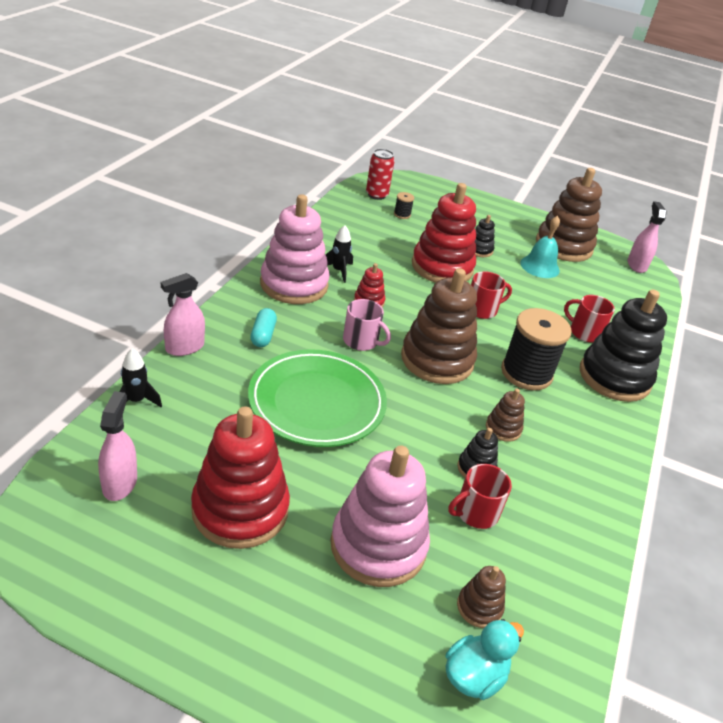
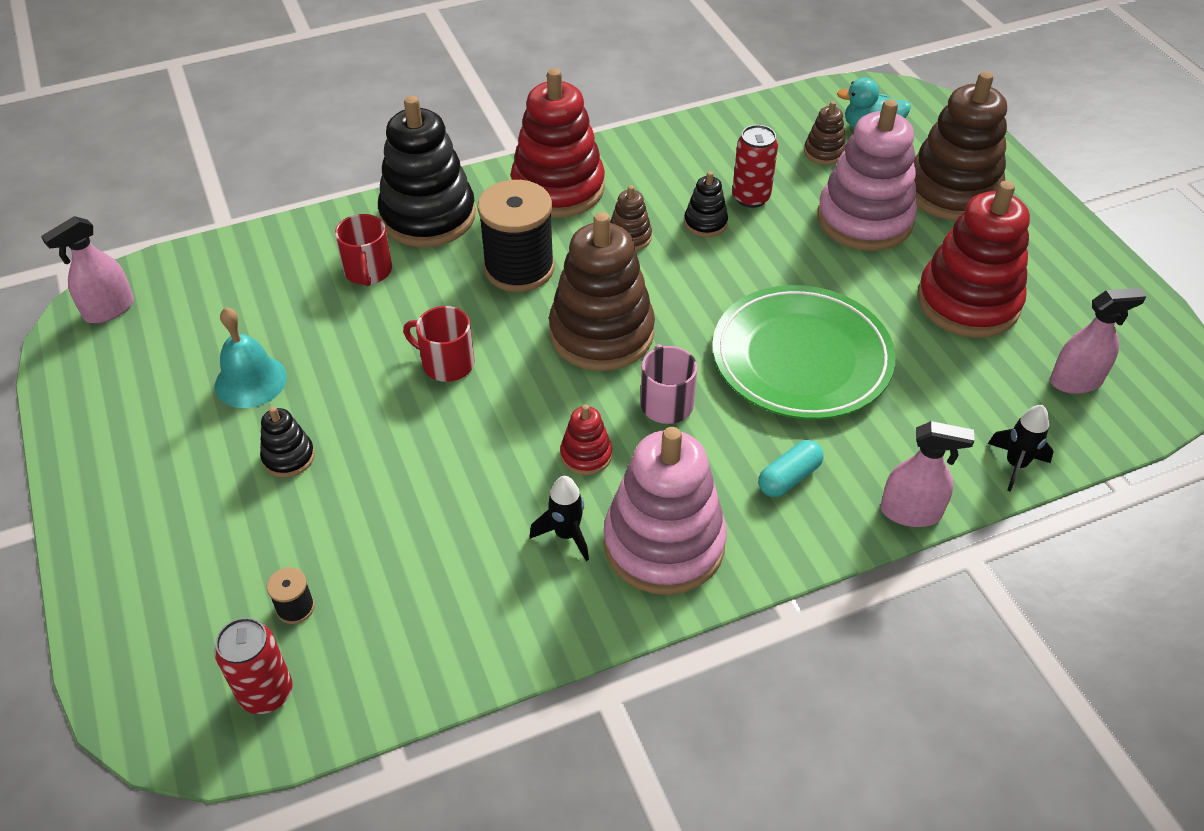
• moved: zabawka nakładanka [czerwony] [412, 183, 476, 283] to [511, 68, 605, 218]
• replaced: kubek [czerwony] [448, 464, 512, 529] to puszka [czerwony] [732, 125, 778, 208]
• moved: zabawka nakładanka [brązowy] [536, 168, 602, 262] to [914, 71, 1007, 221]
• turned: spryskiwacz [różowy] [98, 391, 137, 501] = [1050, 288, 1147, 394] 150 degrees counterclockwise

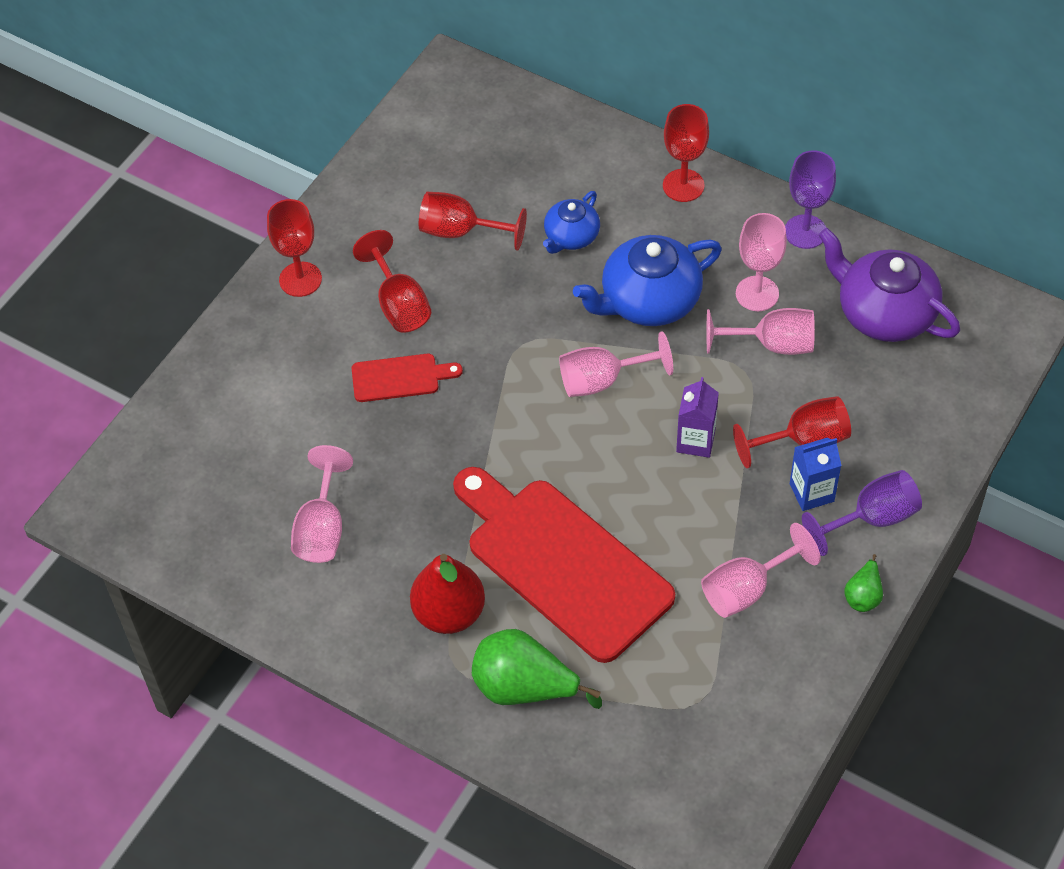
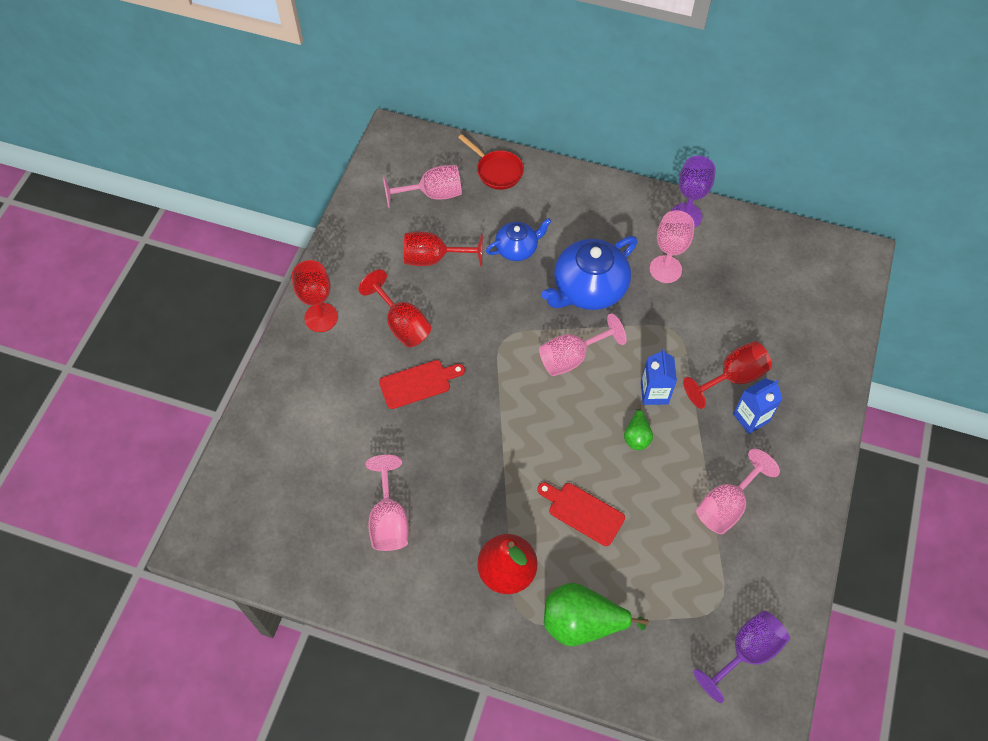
• moved: kielich [różowy] [707, 308, 815, 355] to [383, 165, 462, 208]
• added: patelnia [czerwony] [458, 134, 524, 190]
• turned: imbryk [niebieski] [543, 191, 600, 254] = [486, 218, 551, 261] 135 degrees counterclockwise
• resized: deska do krojenia [czerwony] [453, 467, 675, 663] = [537, 482, 625, 546] x0.45
• moved: gruszka [zielony] [844, 554, 883, 612] to [624, 405, 653, 450]
• recoloured: karton mleka [fioletowy] [676, 377, 719, 458] to karton mleka [niebieski] [641, 349, 677, 405]
• moved: kielich [fioletowy] [802, 470, 922, 556] to [694, 611, 790, 703]
• removed: kielich [czerwony] [663, 104, 709, 202]
• removed: imbryk [fioletowy] [819, 228, 960, 342]

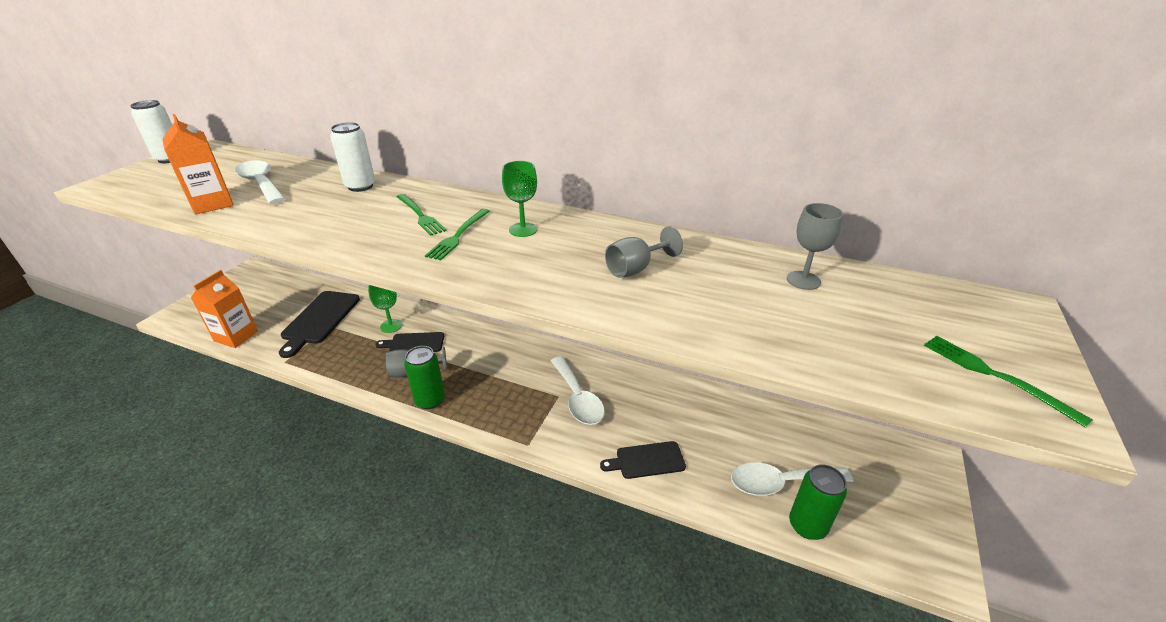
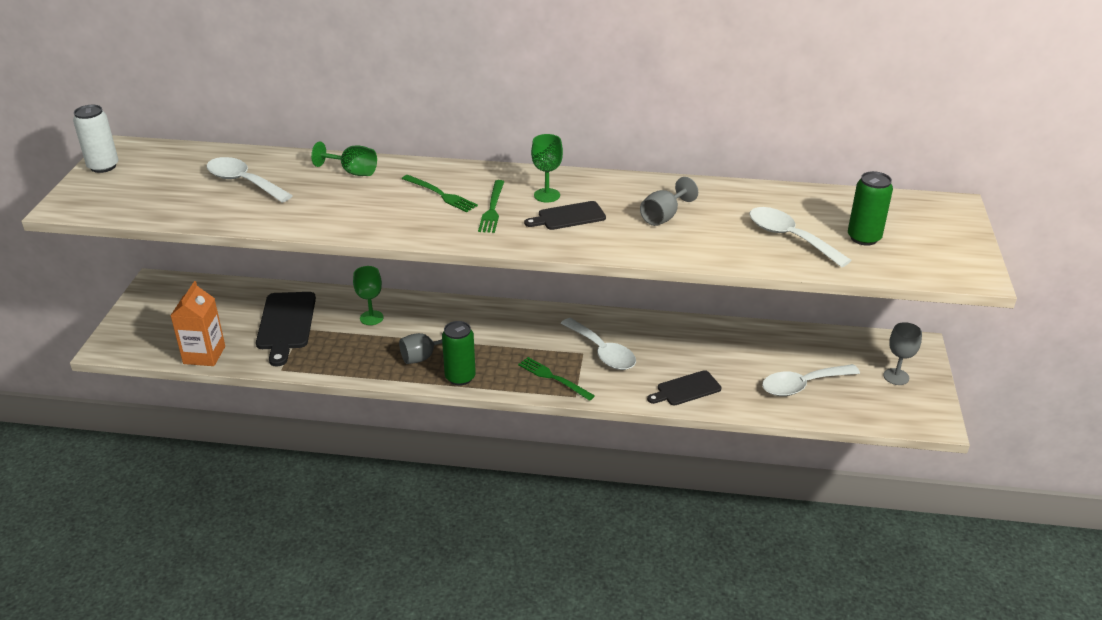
• replaced: puszka [biały] [330, 122, 375, 192] to kielich [zielony] [311, 142, 377, 176]
• moved: widelec [zielony] [924, 336, 1093, 428] to [518, 357, 595, 401]
• moved: deska do krojenia [czarny] [375, 332, 444, 352] to [524, 201, 606, 230]
• added: łyżka [biały] [749, 207, 852, 268]
• moved: puszka [zielony] [789, 464, 847, 540] to [848, 171, 893, 246]
• moved: kielich [szary] [787, 203, 843, 290] to [883, 322, 922, 385]
• removed: karton mleka [pomarańczowy] [162, 114, 234, 214]

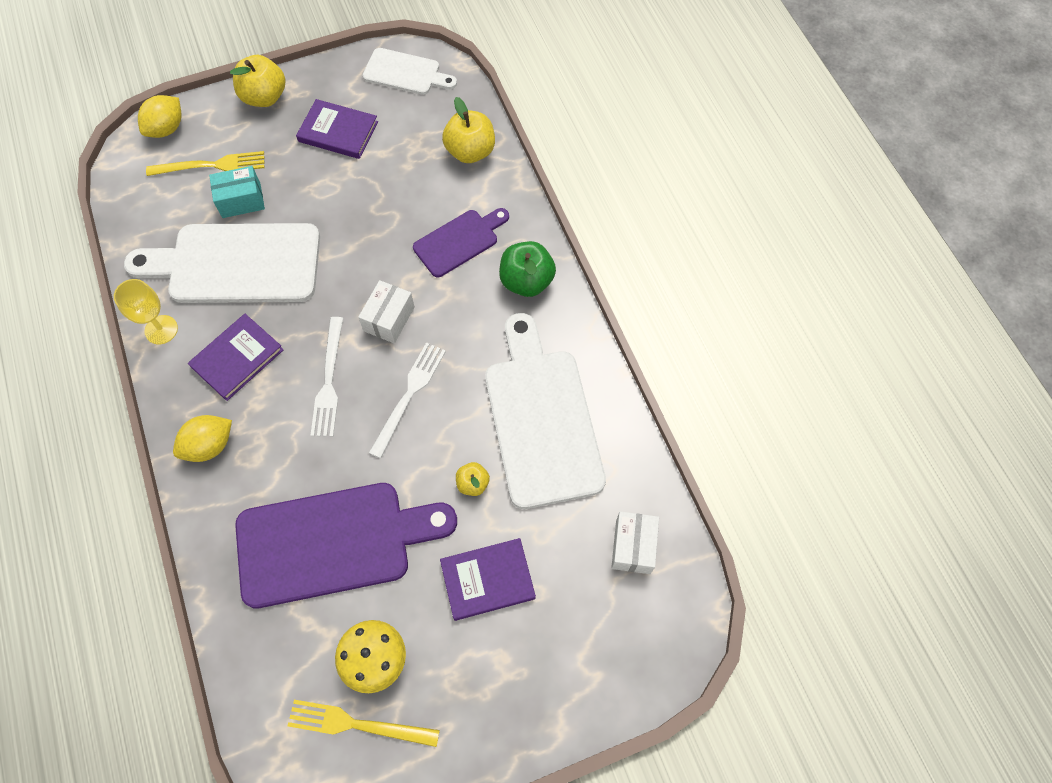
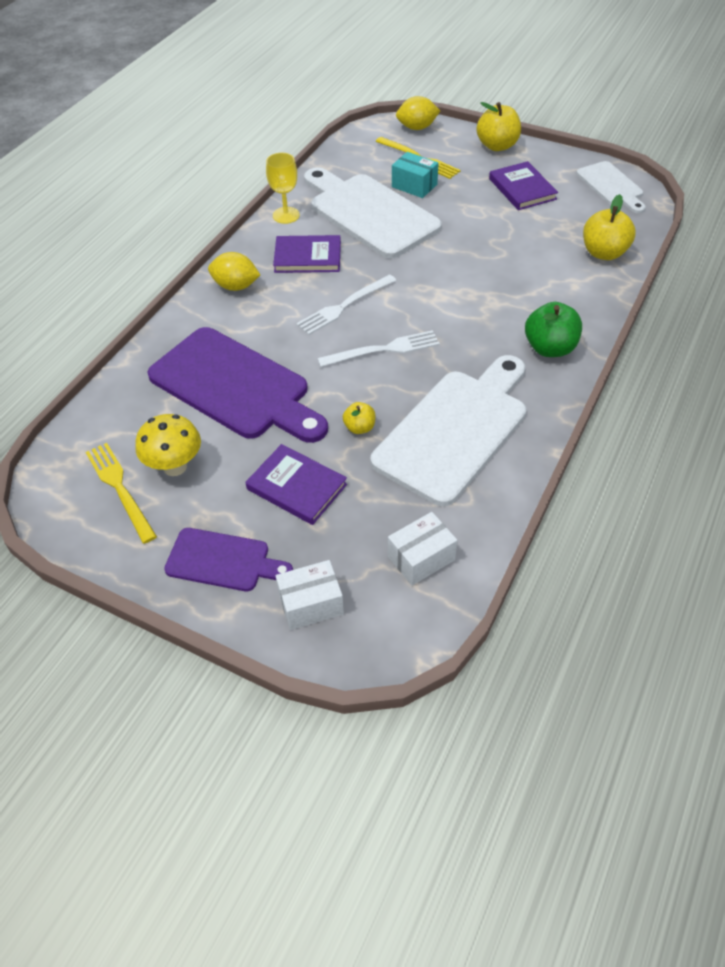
• moved: deska do krojenia [fioletowy] [413, 208, 509, 277] to [164, 528, 293, 591]
• moved: pudełko [biały] [358, 280, 415, 344] to [276, 560, 344, 630]

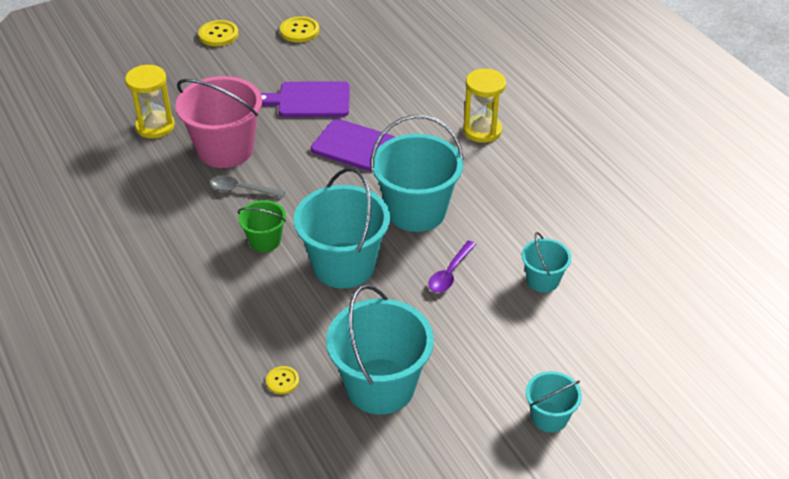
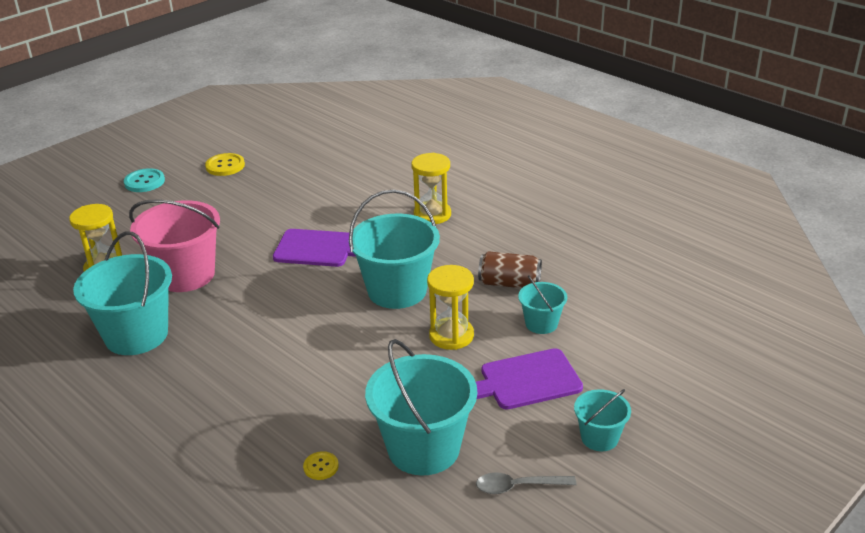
• moved: wiadro [turkusowy] [294, 168, 390, 288] to [73, 231, 172, 355]
• recoloured: guzik [żółty] [198, 20, 238, 46] to guzik [turkusowy] [124, 168, 165, 192]
• replaced: łyżka [fioletowy] [428, 241, 476, 293] to klepsydra [żółty] [427, 265, 474, 350]
• moved: deska do krojenia [fioletowy] [261, 81, 350, 117] to [476, 348, 583, 410]
• moved: łyżka [szary] [210, 176, 285, 198] to [476, 473, 576, 494]
• added: puszka [brązowy] [478, 251, 542, 288]
• removed: wiadro [zielony] [238, 200, 286, 252]

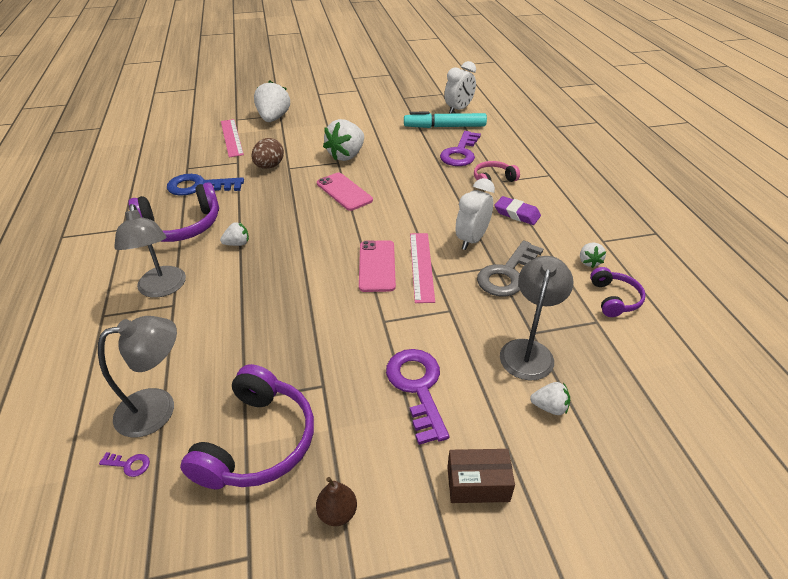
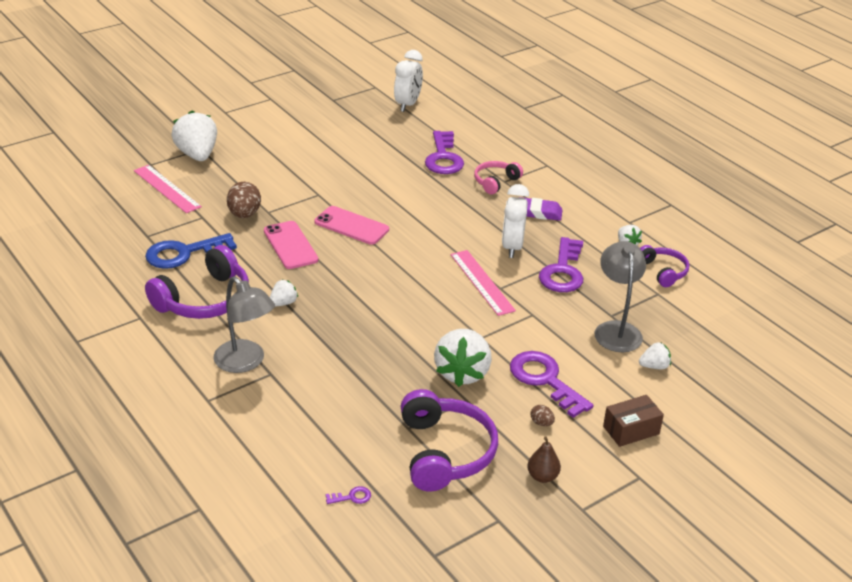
• moved: telefon [różowy] [359, 240, 396, 292] to [264, 221, 318, 269]
• moved: truskawka [biały] [323, 119, 364, 161] to [434, 329, 492, 387]
• added: jajko [brązowy] [531, 405, 555, 426]
• recoloured: klucz [szary] [477, 241, 543, 296] to klucz [fioletowy] [539, 237, 583, 292]
• removed: lampka [szary] [98, 316, 177, 438]
• removed: flamaster [turkusowy] [404, 112, 487, 128]

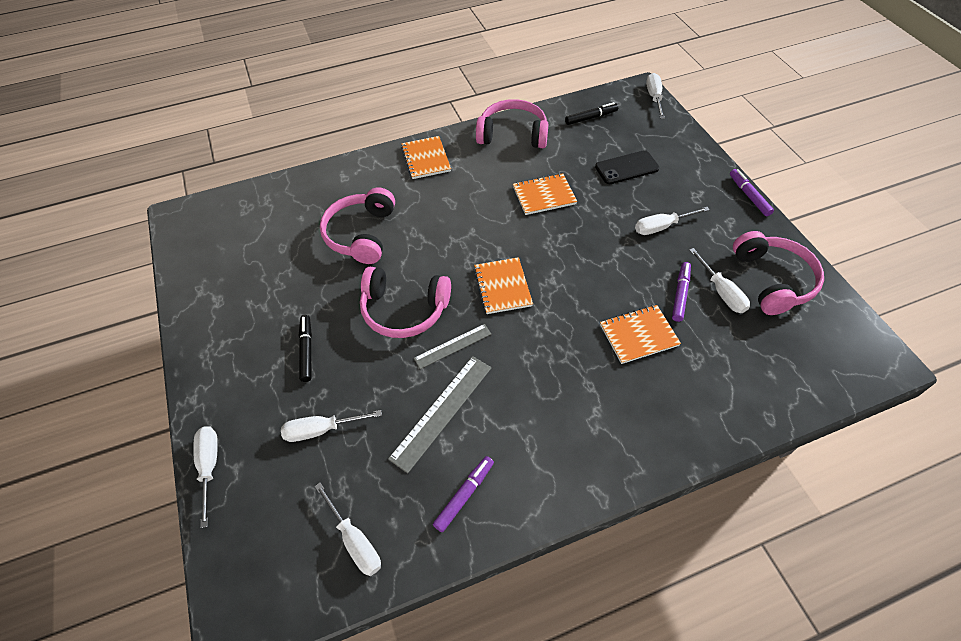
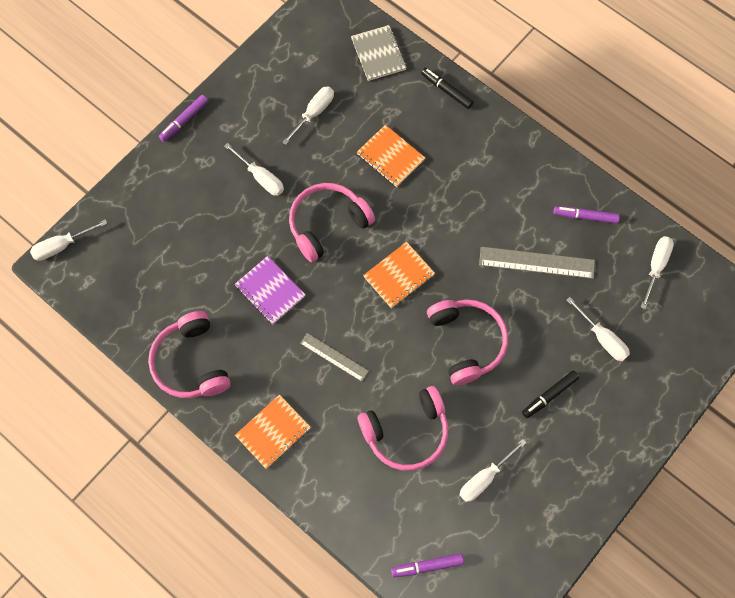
• recoloured: zeszyt [pomarańczowy] [513, 173, 577, 215] to zeszyt [fioletowy] [235, 256, 306, 324]
• moved: słuchawki [różowy] [733, 231, 824, 315] to [289, 183, 375, 262]
• moved: linijka [szary] [414, 324, 491, 369] to [300, 333, 369, 382]
• added: zeszyt [szary] [351, 25, 407, 81]
• moved: flamaster [fioletowy] [672, 262, 691, 322] to [391, 554, 464, 577]
• moved: flamaster [czarny] [565, 102, 618, 125] to [421, 68, 474, 109]
• moved: śrubokręt [biały] [193, 426, 218, 528] to [460, 439, 527, 502]
• removed: telefon [czarny] [595, 150, 660, 184]

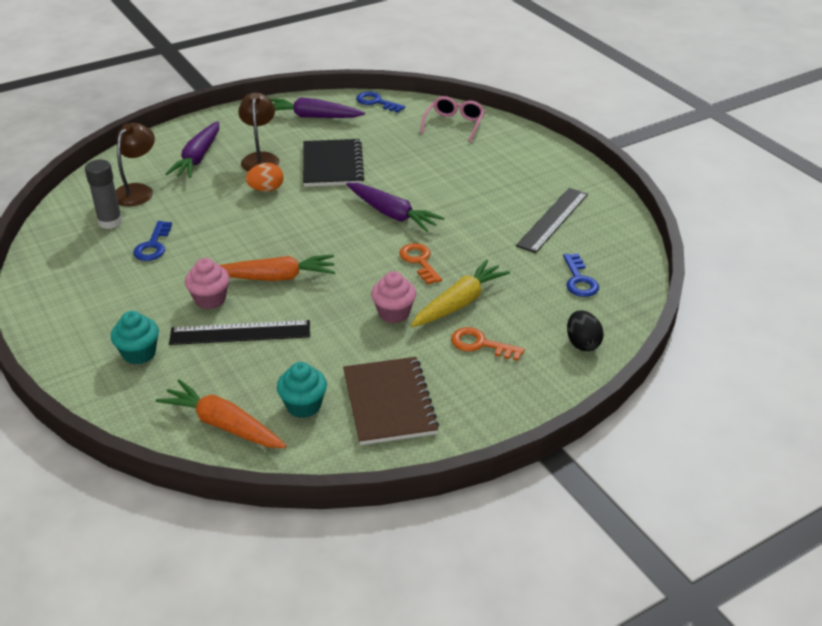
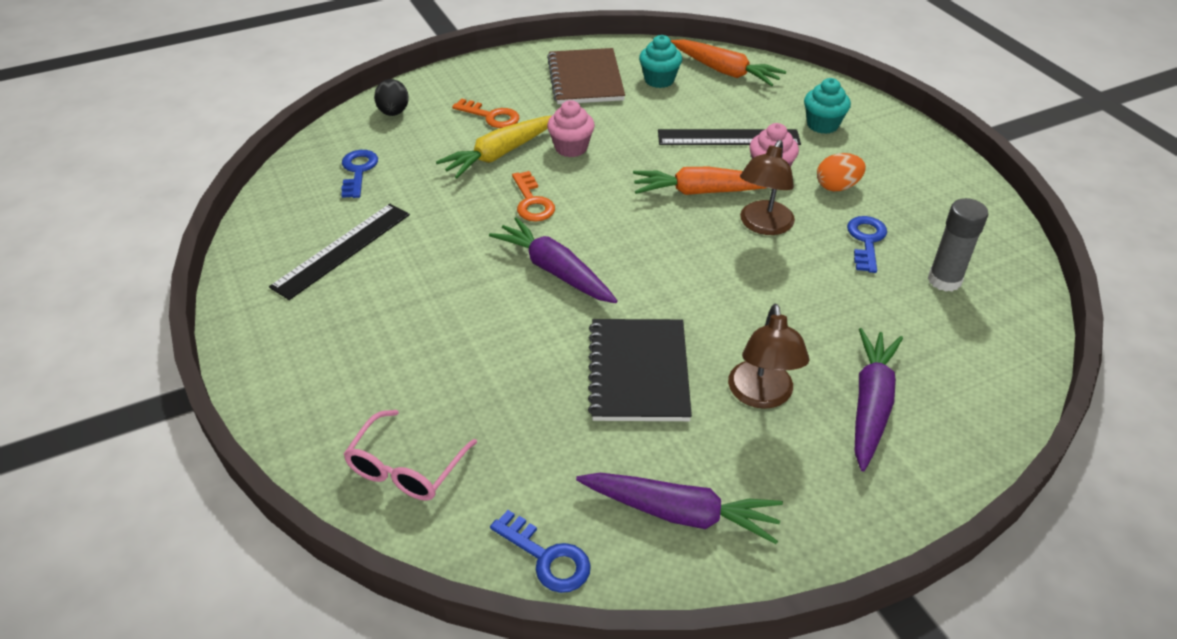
• moved: lampka [brązowy] [115, 123, 155, 206] to [740, 140, 795, 235]
• moved: jajko [pomarańczowy] [246, 163, 284, 192] to [817, 153, 866, 191]

